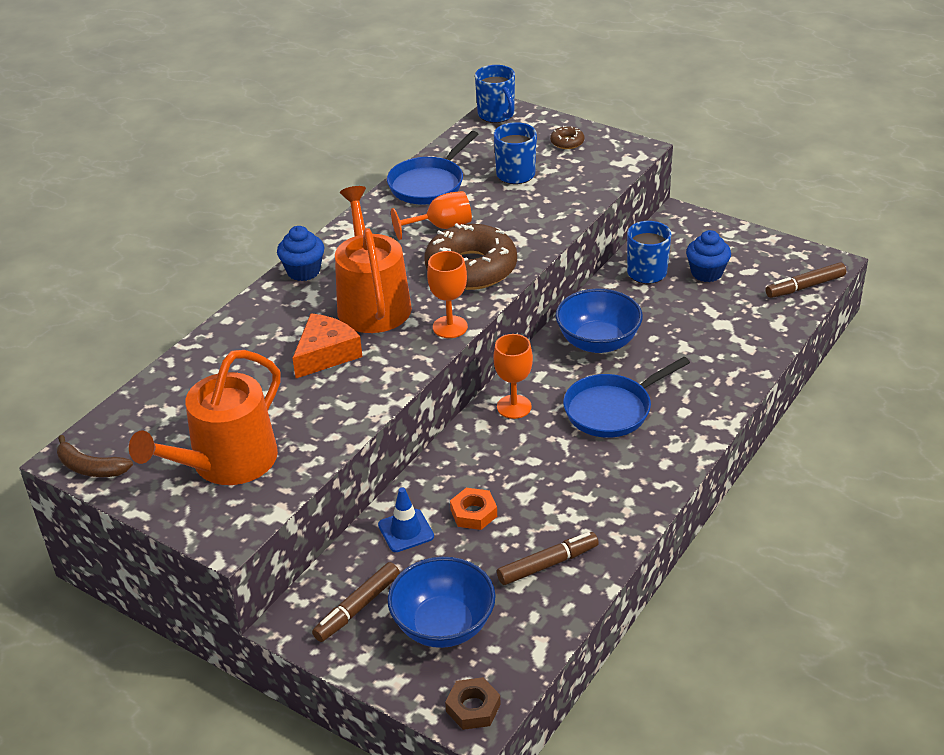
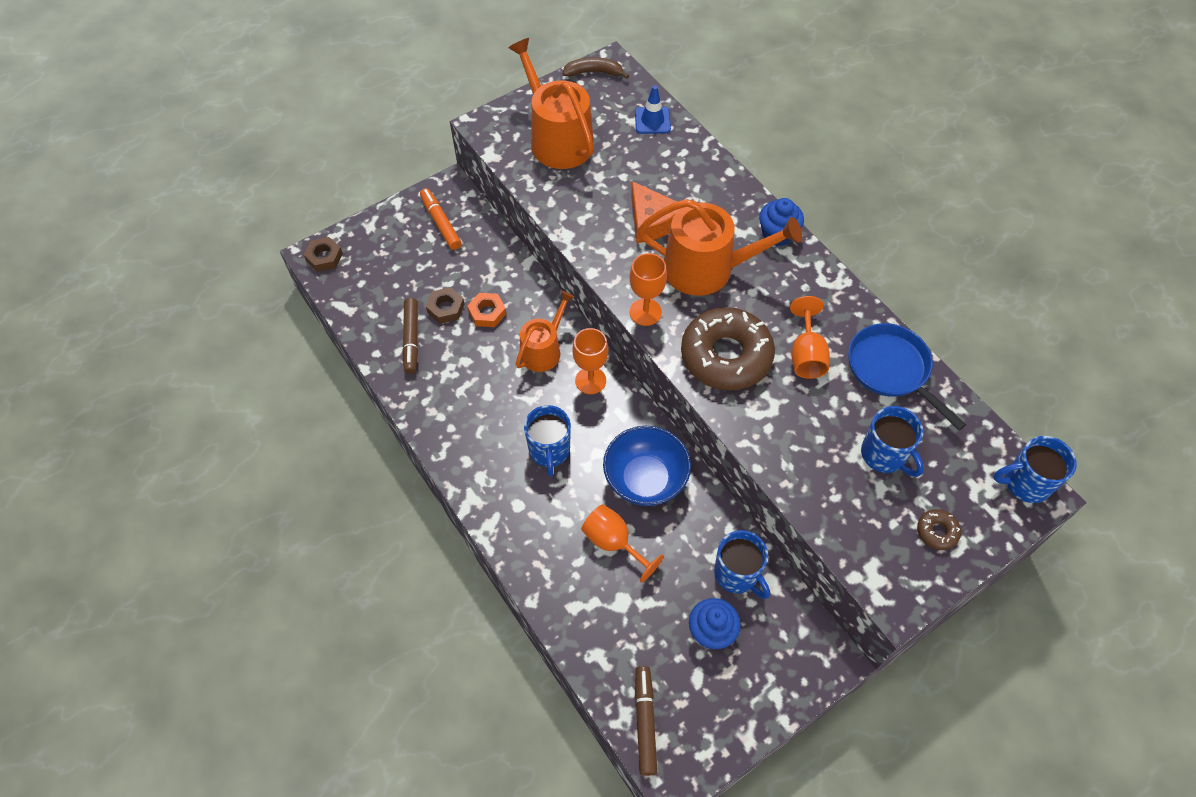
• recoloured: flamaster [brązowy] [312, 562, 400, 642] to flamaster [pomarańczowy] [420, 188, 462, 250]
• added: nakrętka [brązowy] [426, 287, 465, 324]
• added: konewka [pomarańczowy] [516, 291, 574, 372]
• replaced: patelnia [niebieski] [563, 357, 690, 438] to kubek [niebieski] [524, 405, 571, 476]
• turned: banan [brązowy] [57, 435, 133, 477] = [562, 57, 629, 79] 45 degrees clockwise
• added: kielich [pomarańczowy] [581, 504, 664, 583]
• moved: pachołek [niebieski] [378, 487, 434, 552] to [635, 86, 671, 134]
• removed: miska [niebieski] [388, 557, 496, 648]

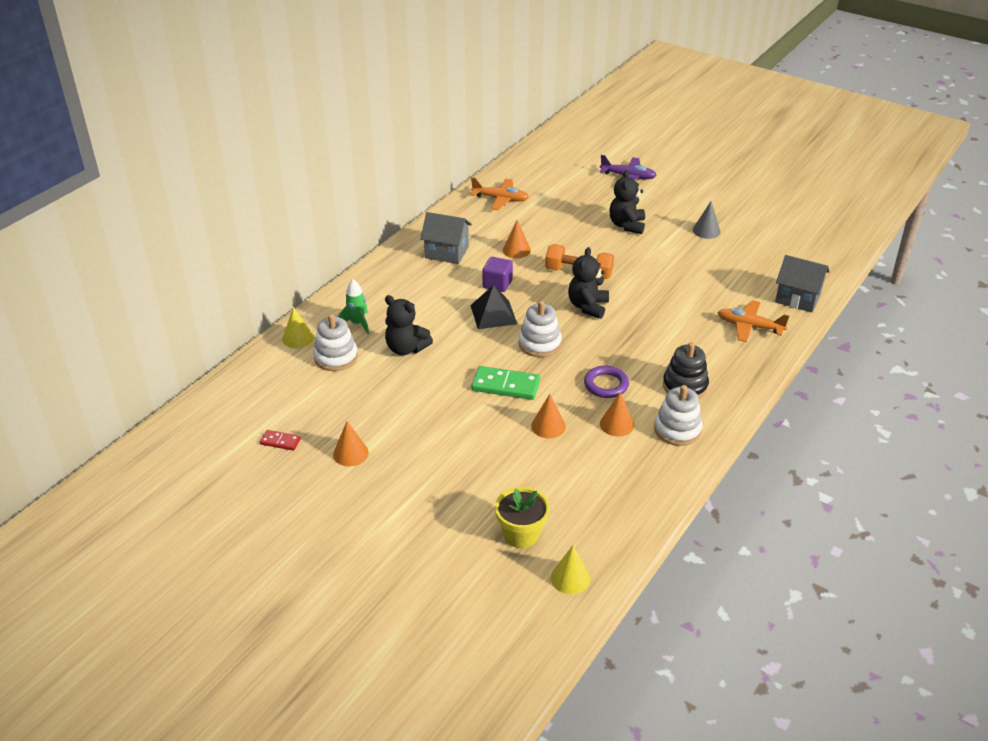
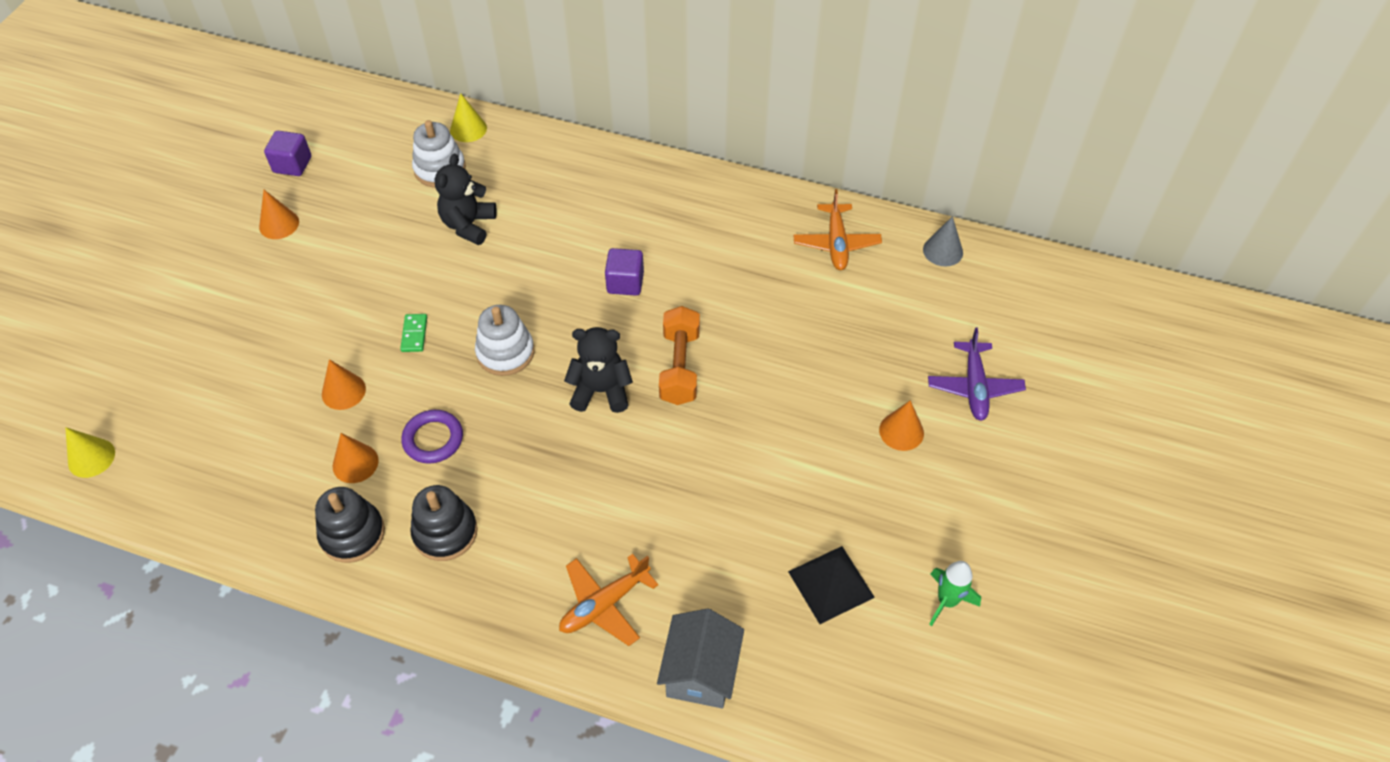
• replaced: kostka domina [czerwony] [260, 430, 301, 451] to sześcian [fioletowy] [264, 131, 311, 176]
• recoloured: zabawka nakładanka [biały] [654, 385, 703, 446] to zabawka nakładanka [czarny] [315, 487, 385, 563]
• resized: kostka domina [zielony] [471, 366, 540, 400] = [400, 314, 427, 352] x0.54
• turned: samolot [pomarańczowy] [717, 300, 789, 342] = [559, 554, 659, 646] 135 degrees counterclockwise
• moved: piramida [czarny] [470, 285, 517, 329] to [788, 546, 875, 624]
• moved: stożek [pomarańczowy] [503, 220, 531, 258] to [879, 400, 924, 451]
• moved: stożek [szary] [693, 201, 721, 239] to [923, 216, 963, 266]
• moved: rakieta [zielony] [338, 279, 369, 334] to [929, 561, 981, 626]
• removed: domek [szary] [420, 212, 472, 264]
• removed: doniczka [żółty] [495, 487, 549, 548]
• removed: miś [czarny] [609, 170, 645, 234]

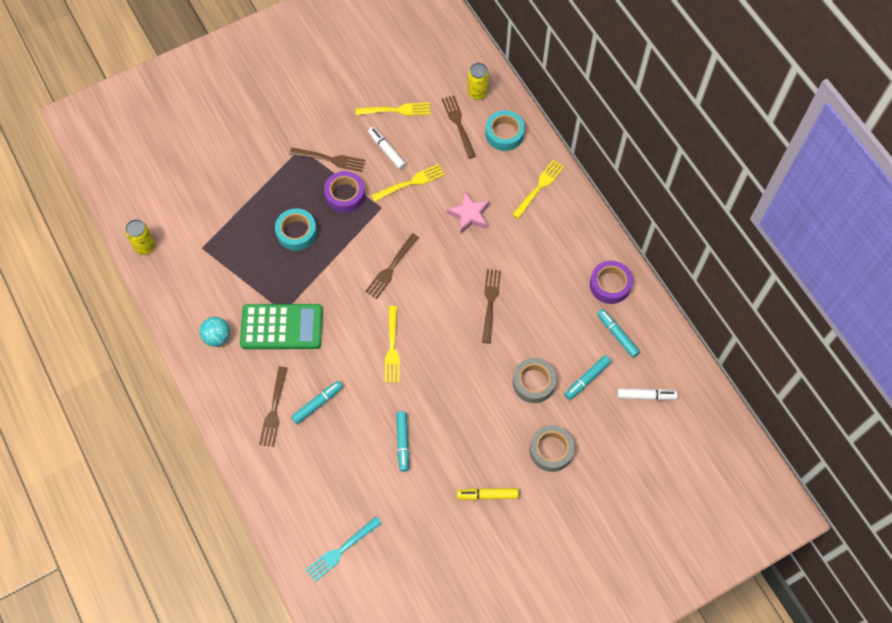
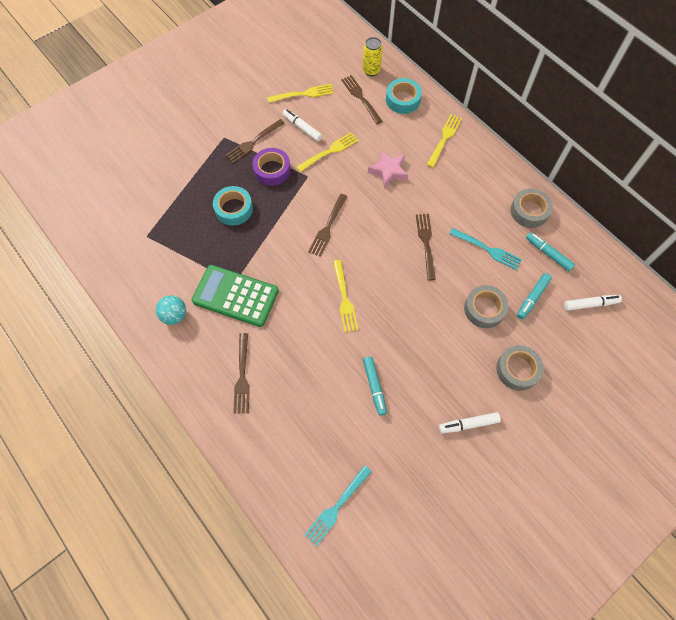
• turned: kalkulator [zielony] [240, 304, 323, 349] = [191, 265, 279, 327] 150 degrees counterclockwise
• turned: widelec [brązowy] [289, 148, 365, 172] = [225, 119, 285, 163] 135 degrees clockwise
• recoloured: flamaster [żółty] [457, 488, 519, 500] to flamaster [biały] [439, 412, 501, 433]
• added: widelec [turkusowy] [449, 228, 522, 270]
• recoloured: taśma klejąca [fioletowy] [590, 261, 633, 304] to taśma klejąca [szary] [511, 188, 553, 228]
• removed: puszka [żółty] [125, 219, 155, 255]
• removed: flamaster [turkusowy] [291, 381, 343, 424]

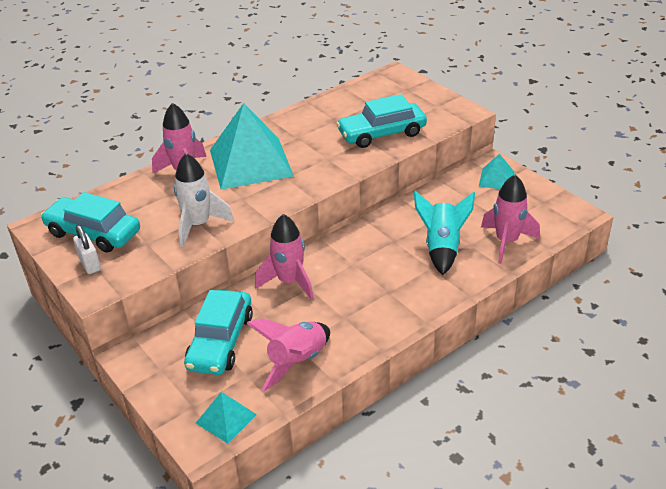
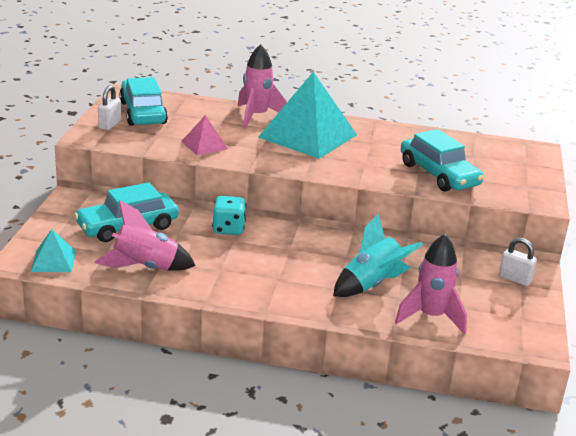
• replaced: rakieta [biały] [174, 153, 234, 247] to piramida [różowy] [181, 115, 228, 155]
• replaced: rakieta [różowy] [255, 214, 314, 301] to kostka do gry [turkusowy] [212, 196, 246, 235]
• turned: samochód [turkusowy] [336, 94, 427, 148] = [401, 129, 484, 192] 150 degrees counterclockwise
• replaced: piramida [turkusowy] [479, 154, 515, 189] to kłódka [biały] [499, 238, 537, 286]

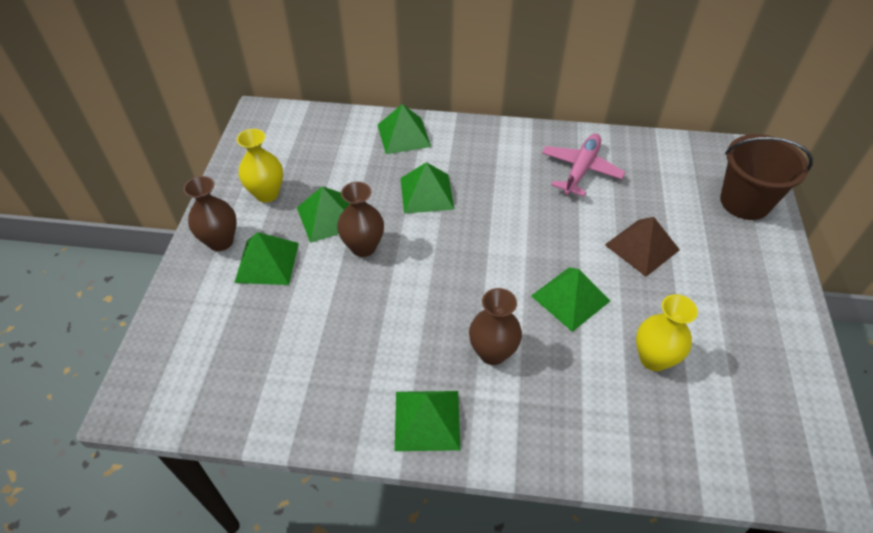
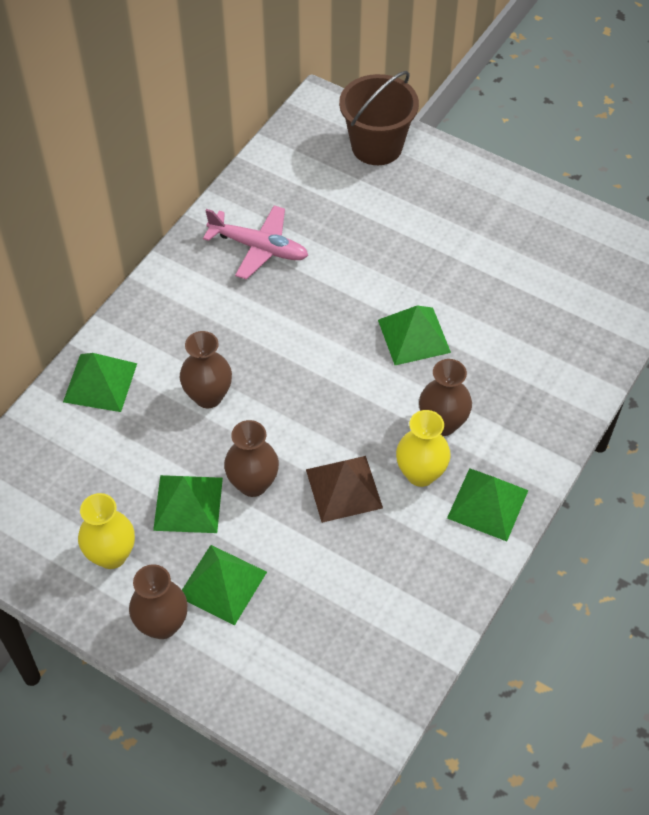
• replaced: piramida [zielony] [400, 162, 454, 214] to wazon [brązowy] [180, 331, 232, 408]
• turned: samolot [różowy] [542, 134, 626, 197] = [203, 205, 308, 280] 150 degrees clockwise
• moved: piramida [brązowy] [605, 217, 680, 277] to [306, 456, 383, 523]
• moved: wazon [żółty] [636, 294, 698, 371] to [396, 410, 451, 487]

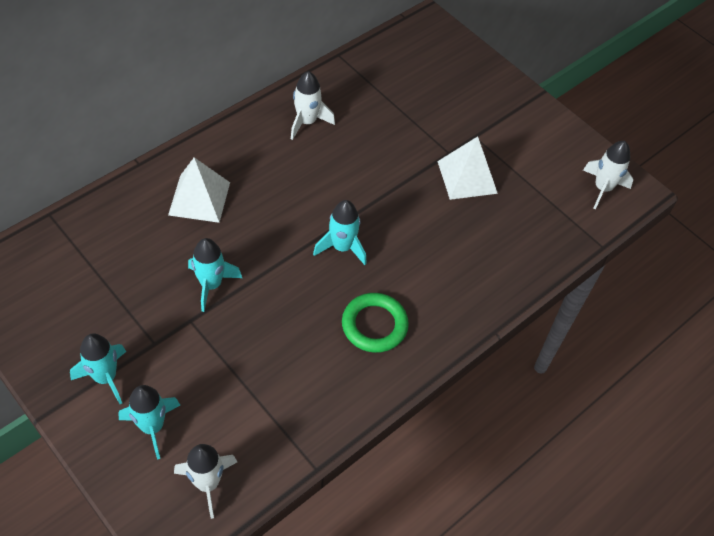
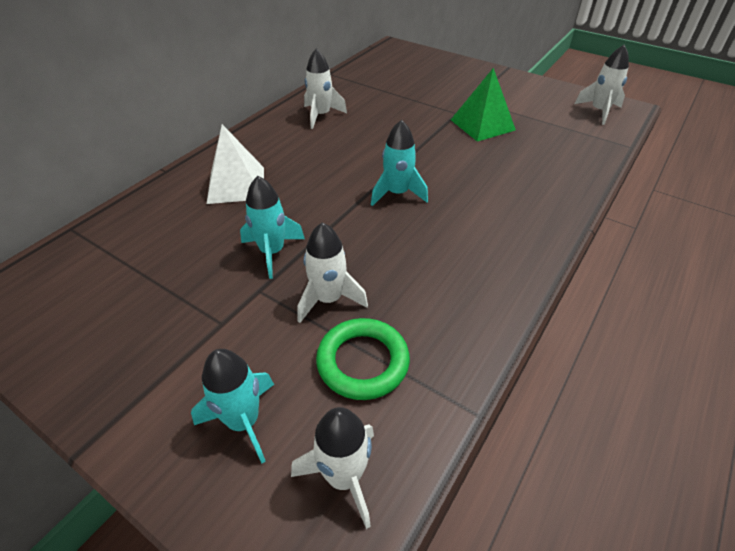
• added: rakieta [biały] [298, 222, 368, 323]
• moved: pierścień [zielony] [342, 293, 409, 353] to [316, 318, 410, 400]
• recoloured: piramida [biały] [437, 136, 498, 200] to piramida [zielony] [451, 68, 516, 142]
• removed: rakieta [turkusowy] [70, 333, 126, 404]

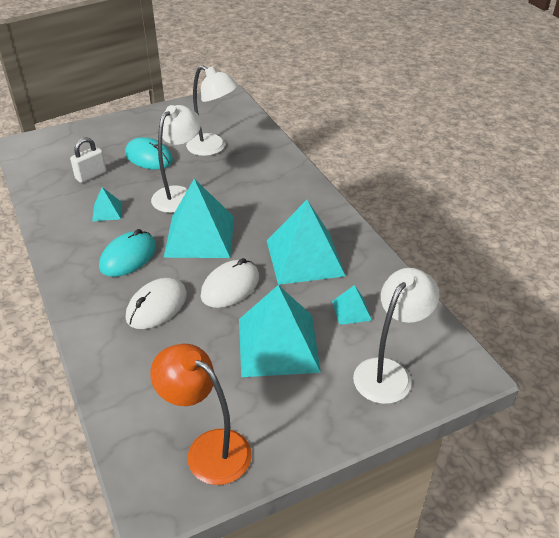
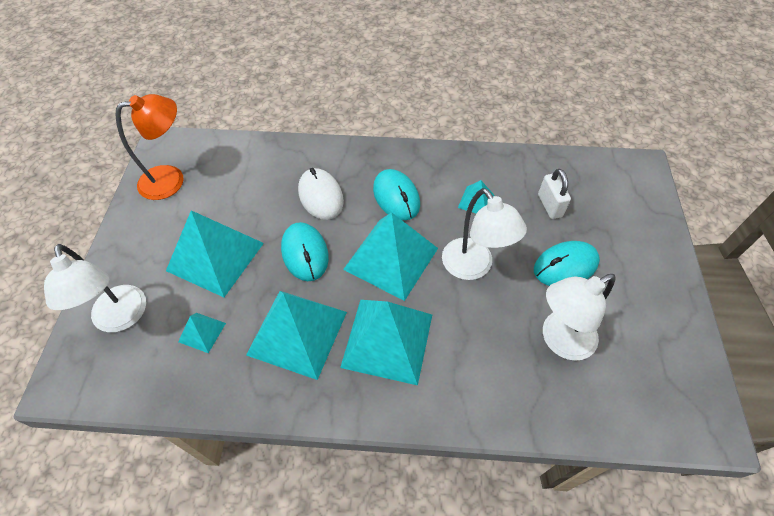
• recoloured: myszka [biały] [201, 258, 259, 308] to myszka [turkusowy] [281, 222, 329, 281]
• added: piramida [turkusowy] [340, 300, 432, 385]

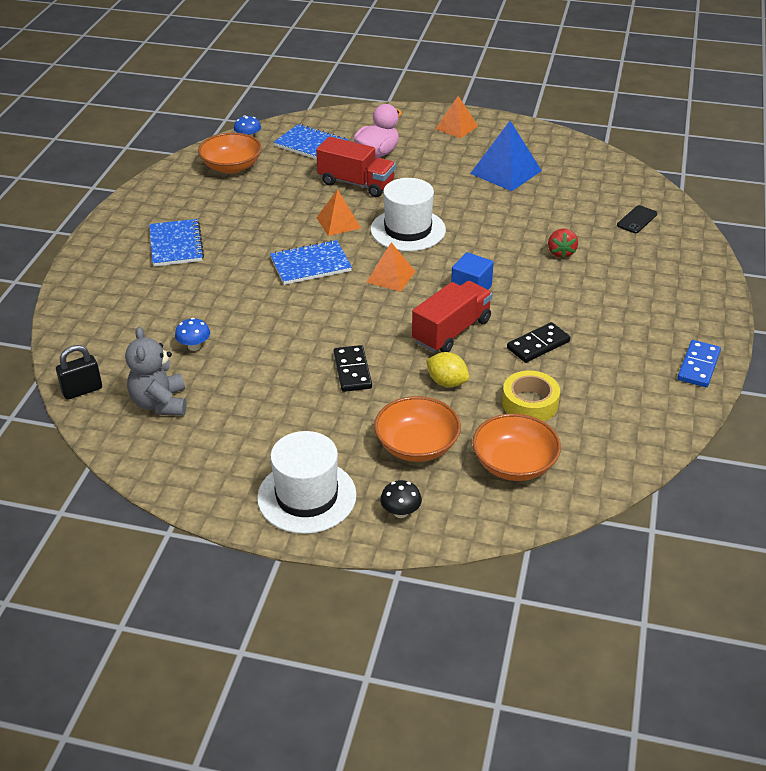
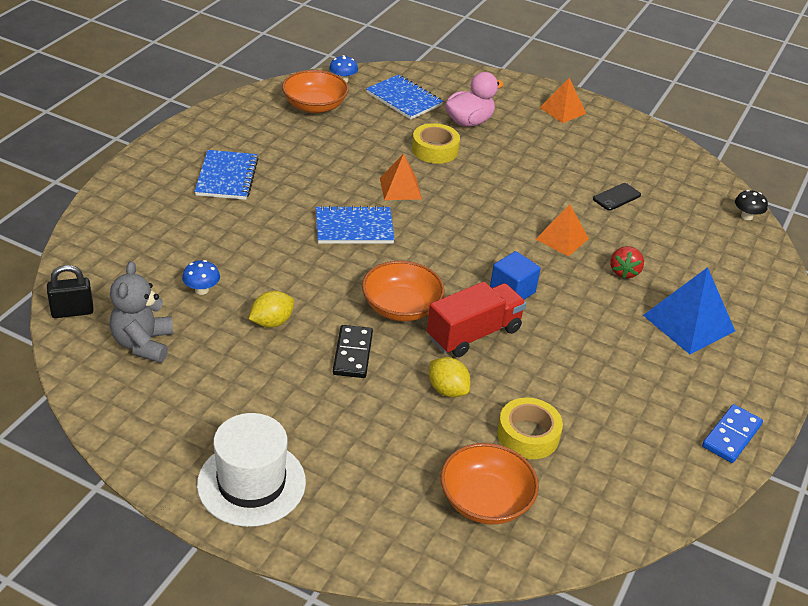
• added: cytryna [żółty] [249, 291, 294, 328]
• moved: miska [pomarańczowy] [374, 396, 461, 462] to [362, 261, 445, 321]
• replaced: ciężarówka [czerwony] [316, 137, 396, 197] to taśma klejąca [żółty] [412, 123, 460, 164]
• moved: piramida [pomarańczowy] [366, 242, 416, 292] to [536, 204, 589, 257]
• moved: telefon [czarny] [617, 205, 657, 233] to [593, 183, 641, 211]
• moved: piramida [niebieski] [470, 121, 542, 191] to [643, 267, 735, 354]
• moved: grzyb [czarny] [380, 480, 422, 518] to [735, 190, 768, 220]
• removed: kapelusz [biały] [371, 178, 446, 251]
• removed: kostka domina [czarny] [507, 322, 571, 363]

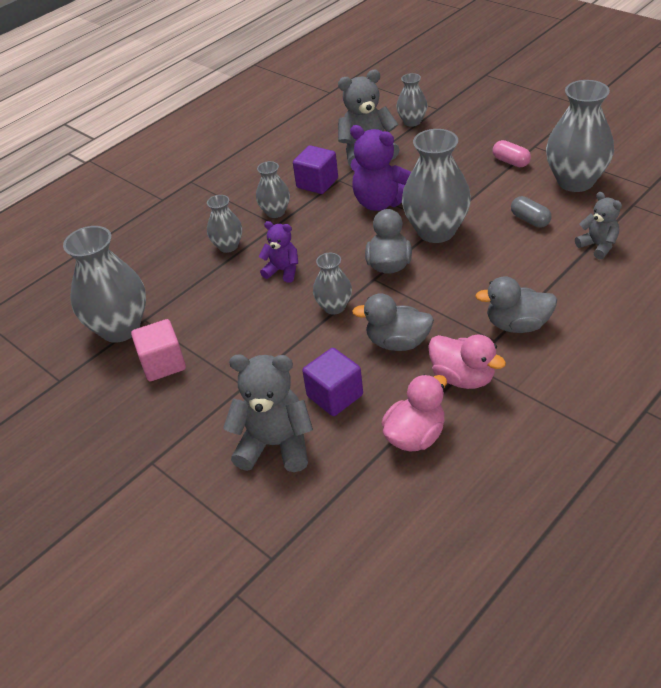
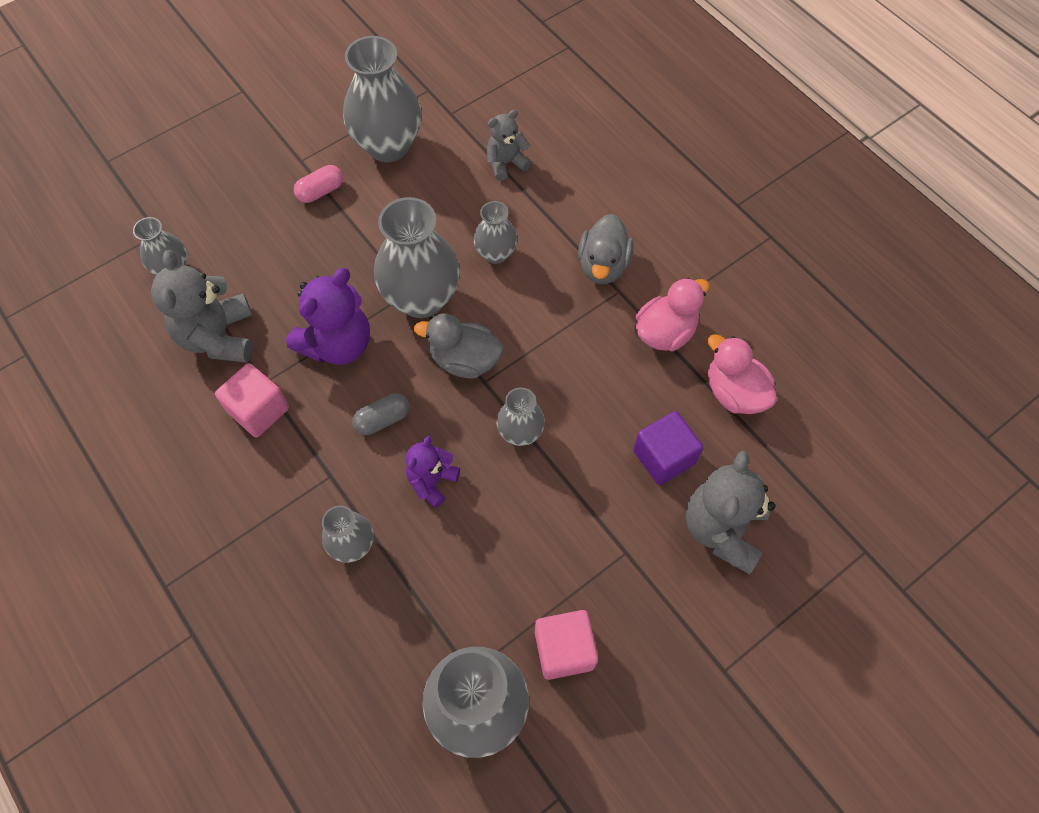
• recoloured: sześcian [fioletowy] [293, 145, 338, 194] to sześcian [różowy] [215, 363, 289, 438]
• moved: kapsułka [szary] [511, 196, 552, 228] to [352, 393, 409, 435]
• moved: wazon [szary] [256, 161, 290, 218] to [474, 201, 517, 264]
• removed: kaczka [szary] [352, 293, 434, 351]

